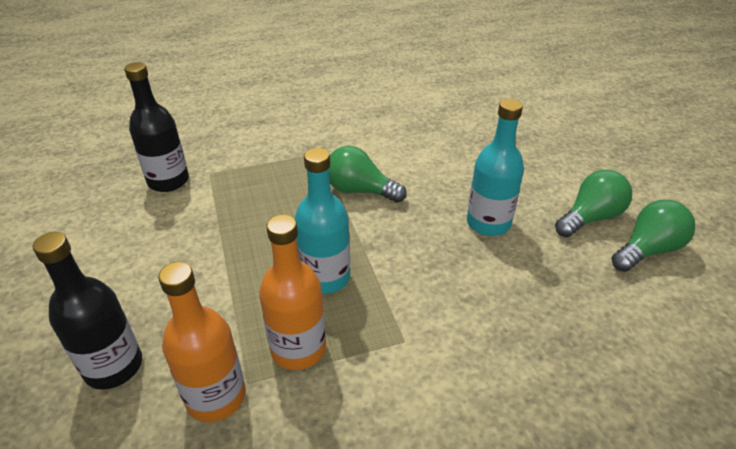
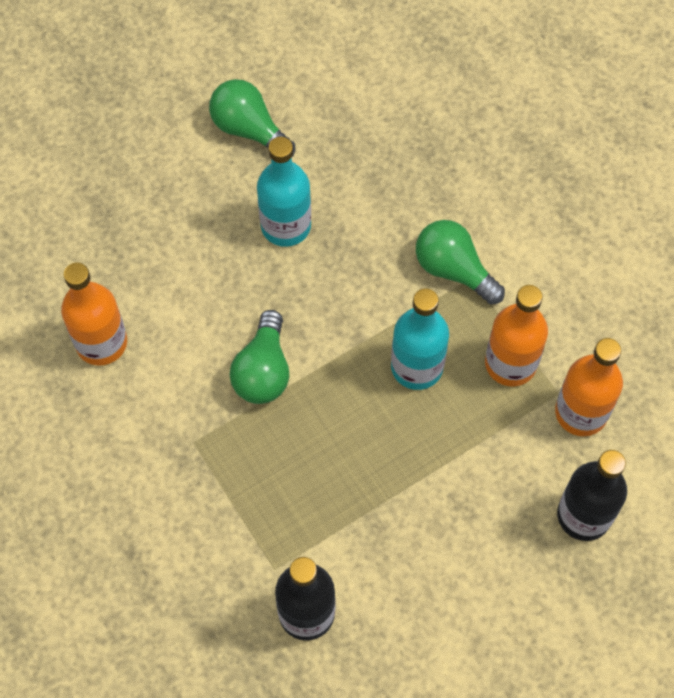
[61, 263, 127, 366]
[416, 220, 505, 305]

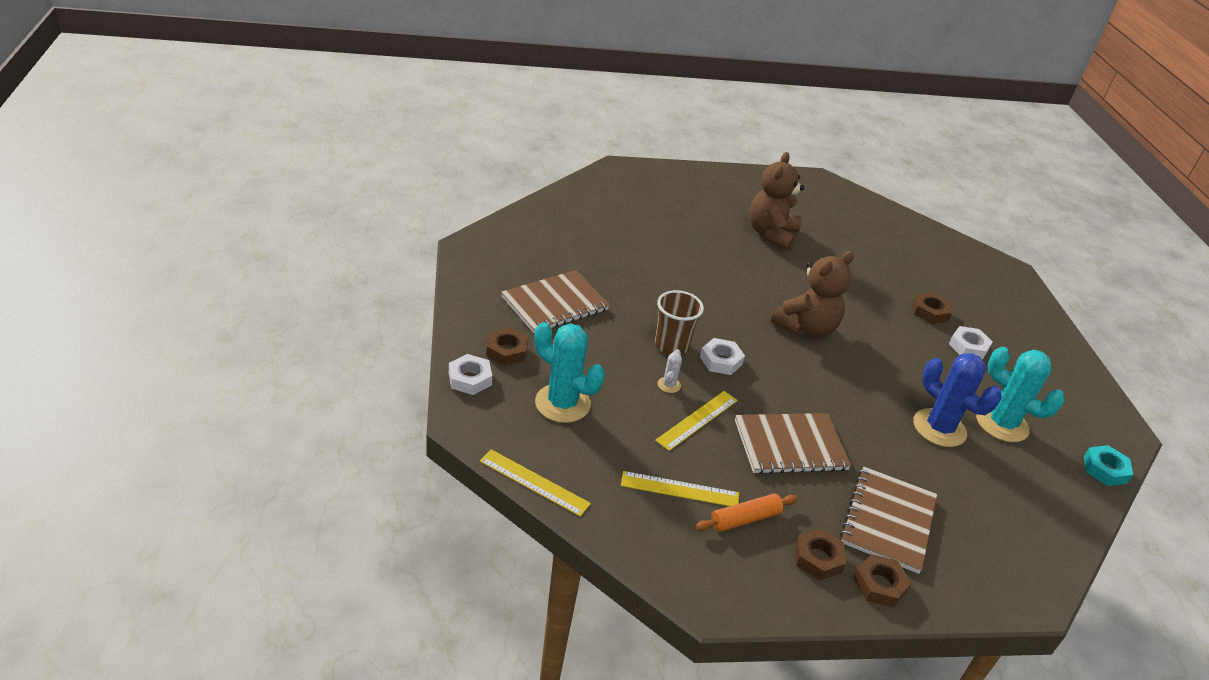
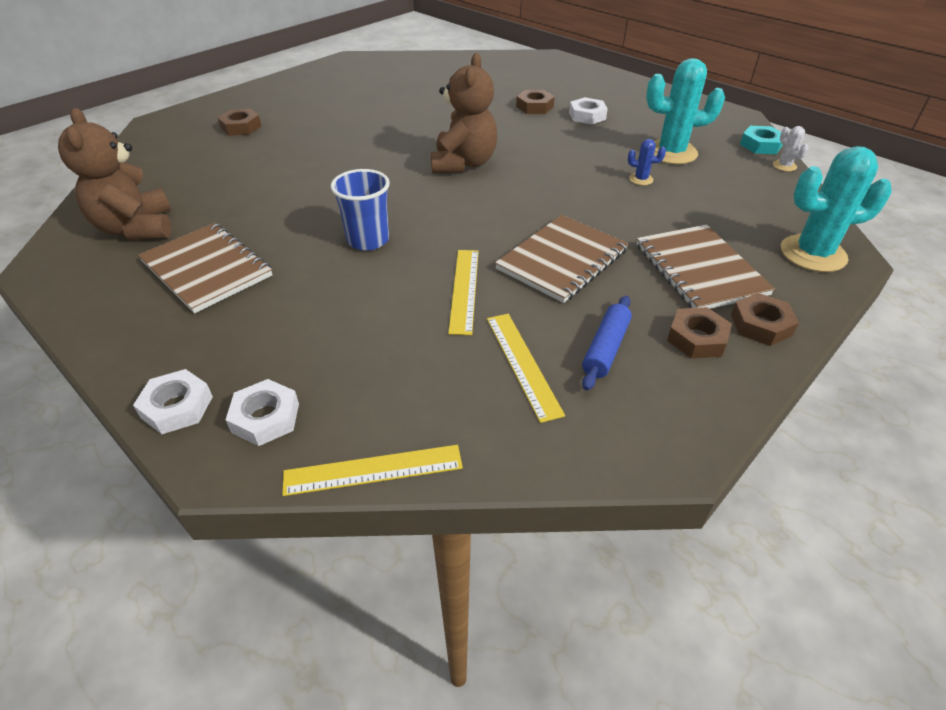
[218, 108, 261, 136]
[781, 146, 892, 272]
[773, 126, 809, 171]
[226, 379, 299, 446]
[58, 108, 171, 240]
[331, 169, 390, 251]
[582, 296, 632, 390]
[138, 223, 272, 314]
[487, 314, 565, 423]
[628, 139, 666, 185]

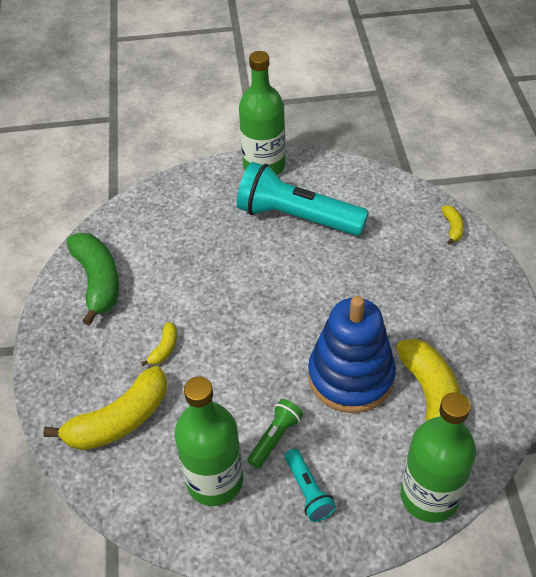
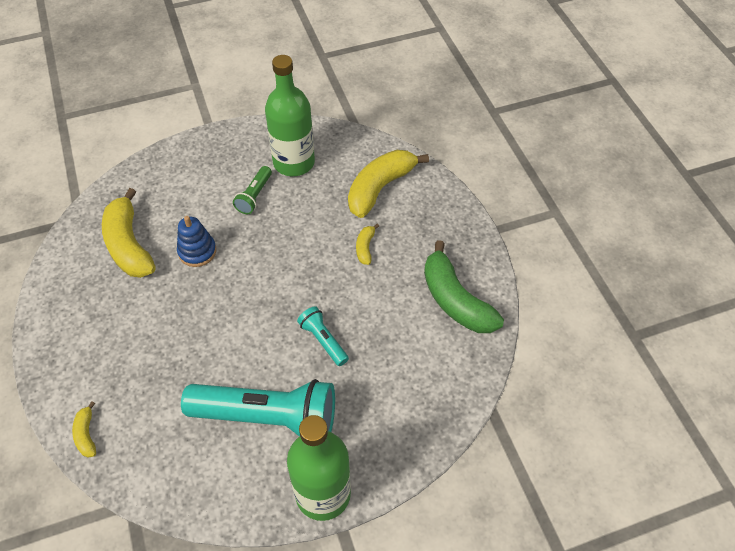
[401, 392, 476, 523] (first image)
[297, 306, 349, 366]
[177, 216, 216, 267]

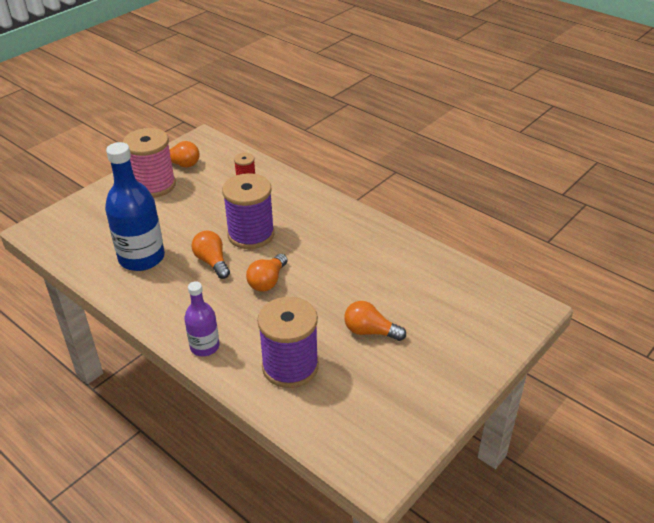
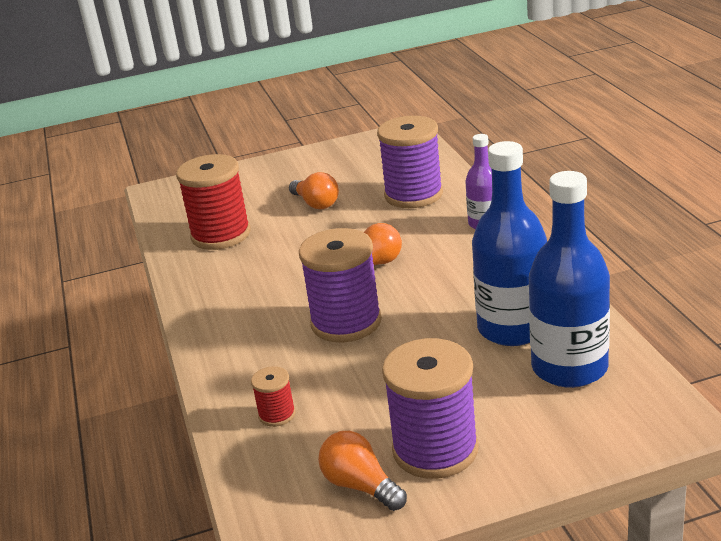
[191, 230, 230, 279] (first image)
[176, 154, 251, 250]
[529, 171, 610, 388]
[382, 338, 479, 479]

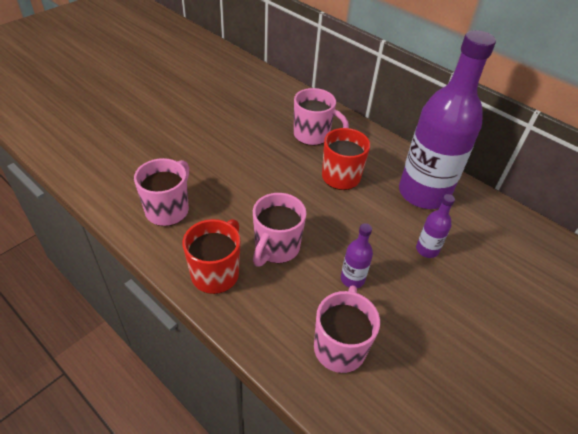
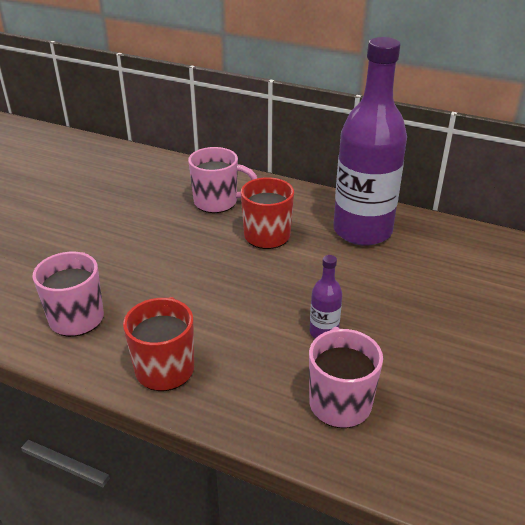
[253, 193, 306, 266] (first image)
[416, 194, 455, 258] (first image)

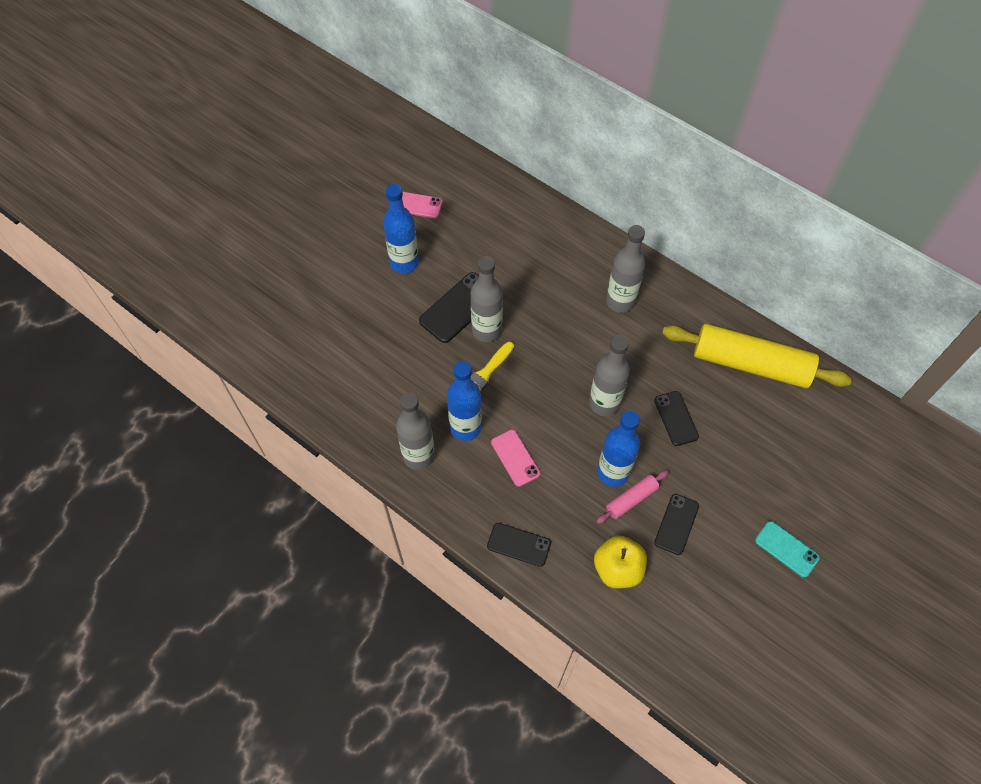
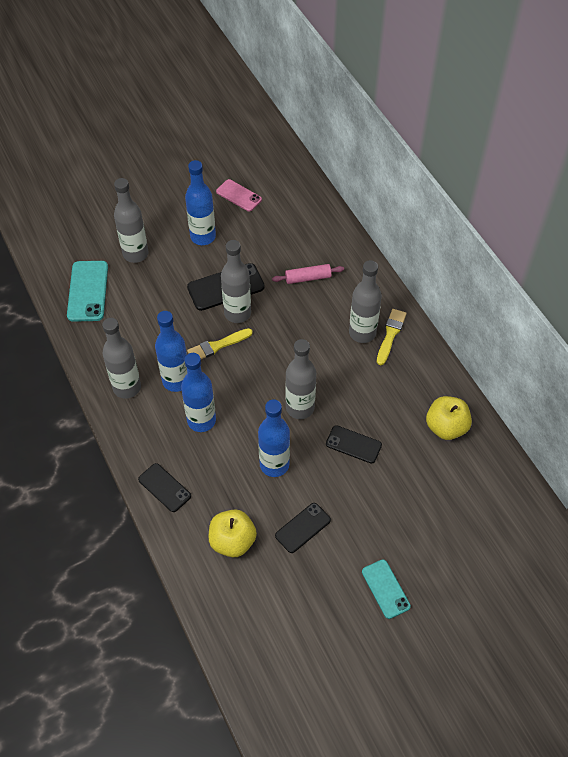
[67, 261, 108, 322]
[114, 178, 149, 263]
[377, 309, 407, 365]
[272, 264, 344, 284]
[181, 353, 216, 432]
[426, 396, 472, 440]
[326, 425, 382, 464]

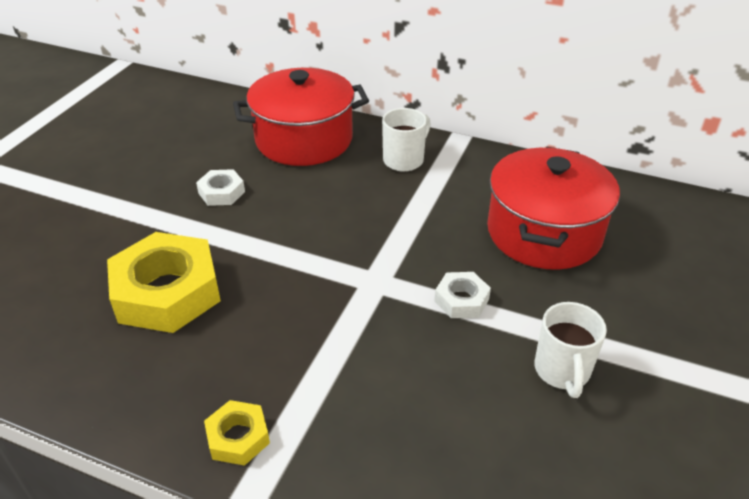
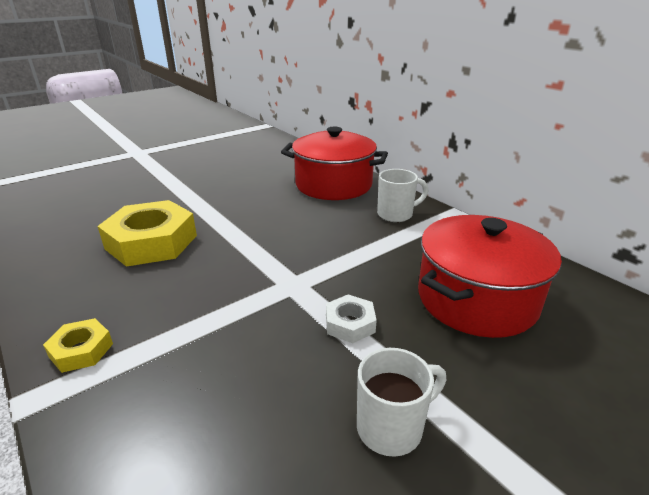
[196, 169, 245, 206] (first image)
[357, 348, 446, 457]

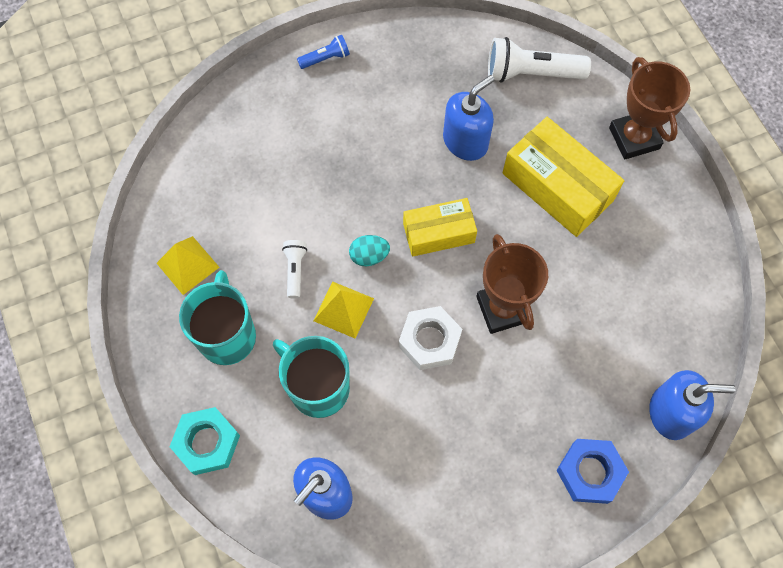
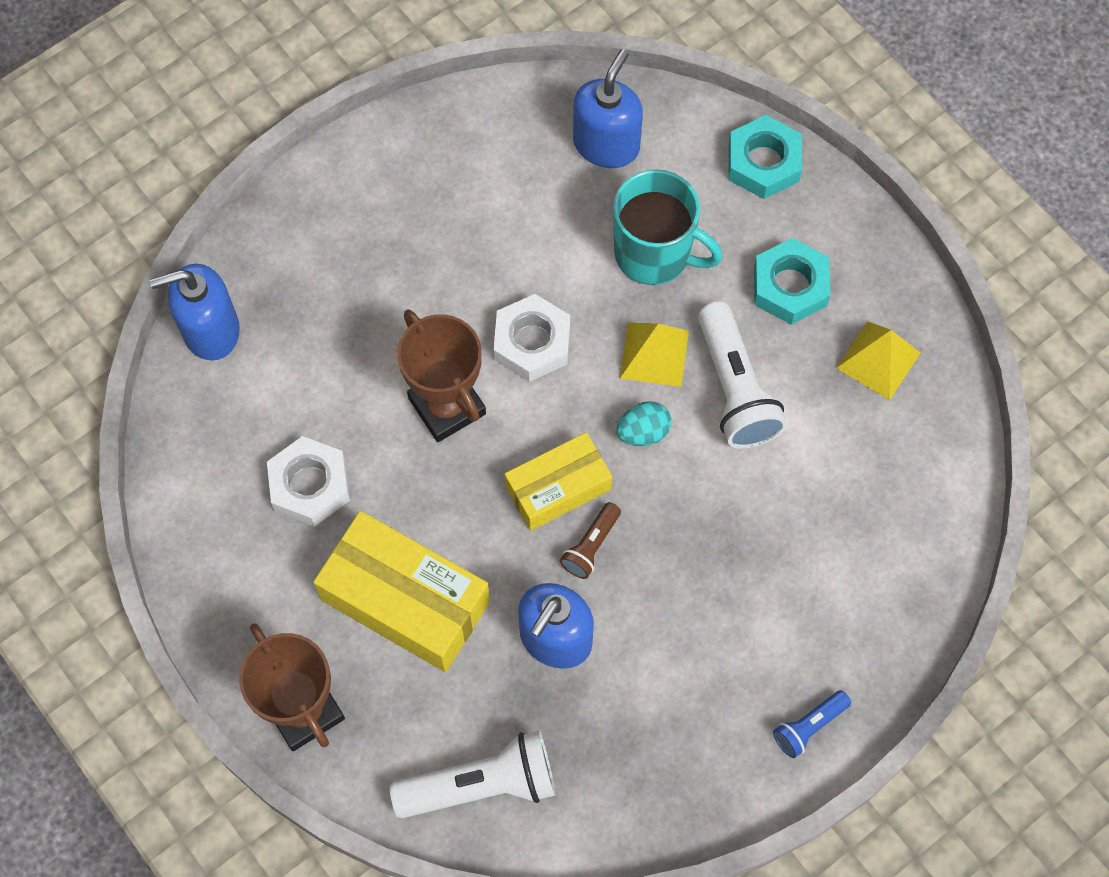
[556, 439, 629, 504] (first image)
[267, 436, 350, 526]
[560, 502, 621, 579]
[754, 238, 831, 325]
[698, 301, 787, 449]

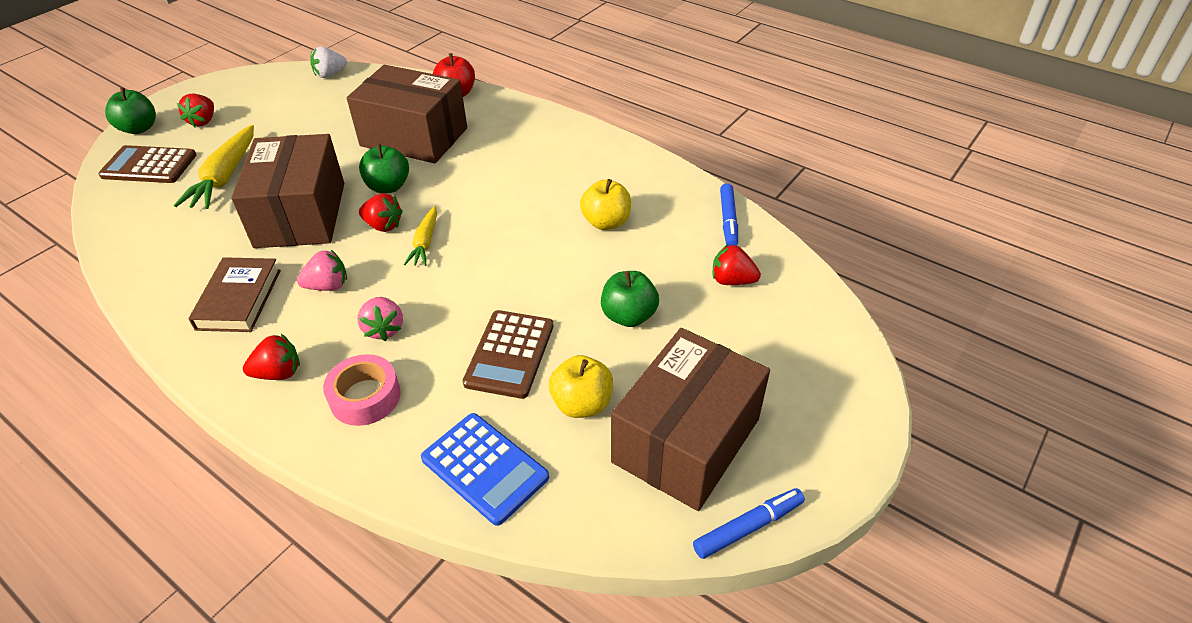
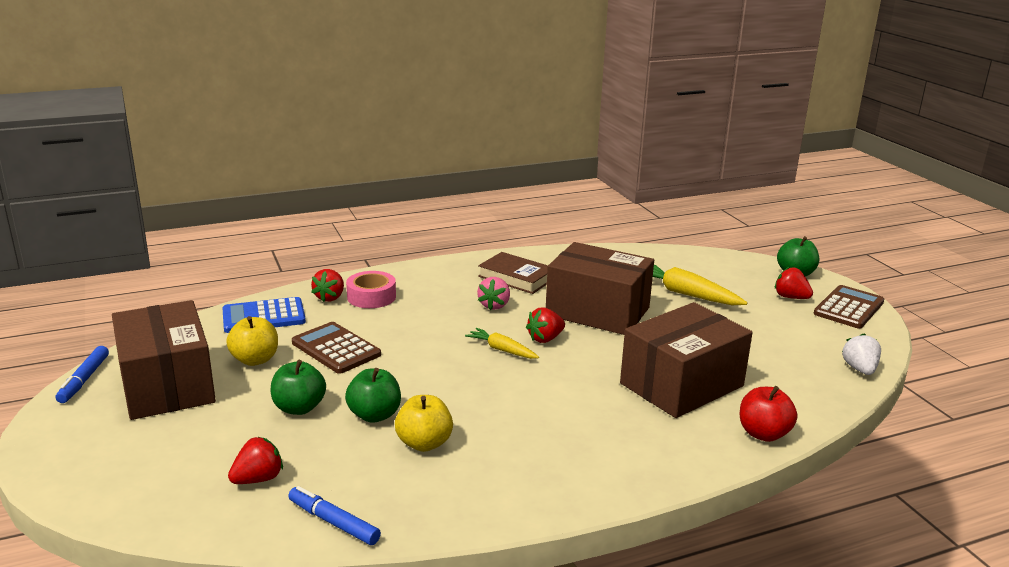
[357, 297, 403, 341] (first image)
[813, 285, 884, 329]
[311, 269, 344, 302]
[345, 368, 401, 423]

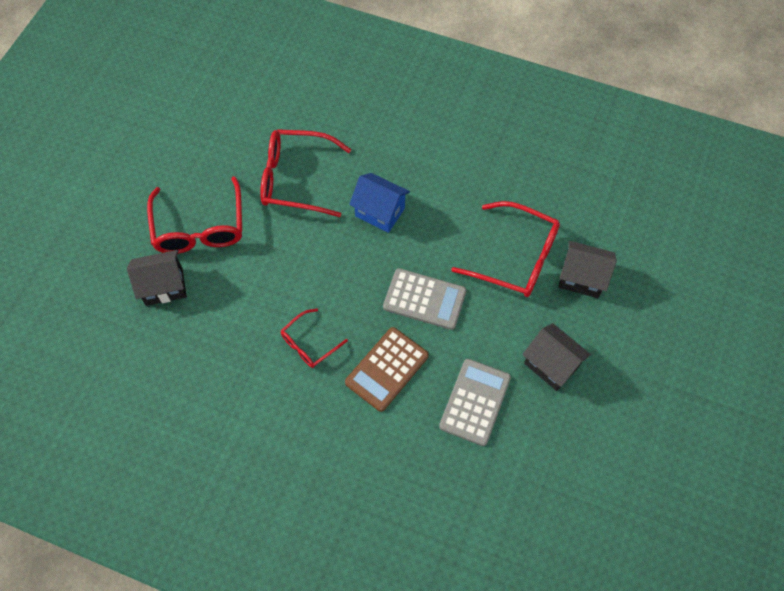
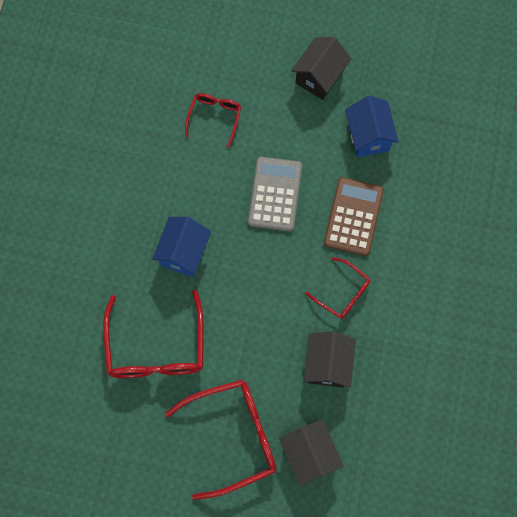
[304, 331, 356, 388]
[345, 96, 399, 157]
[324, 177, 384, 256]
[185, 93, 241, 148]

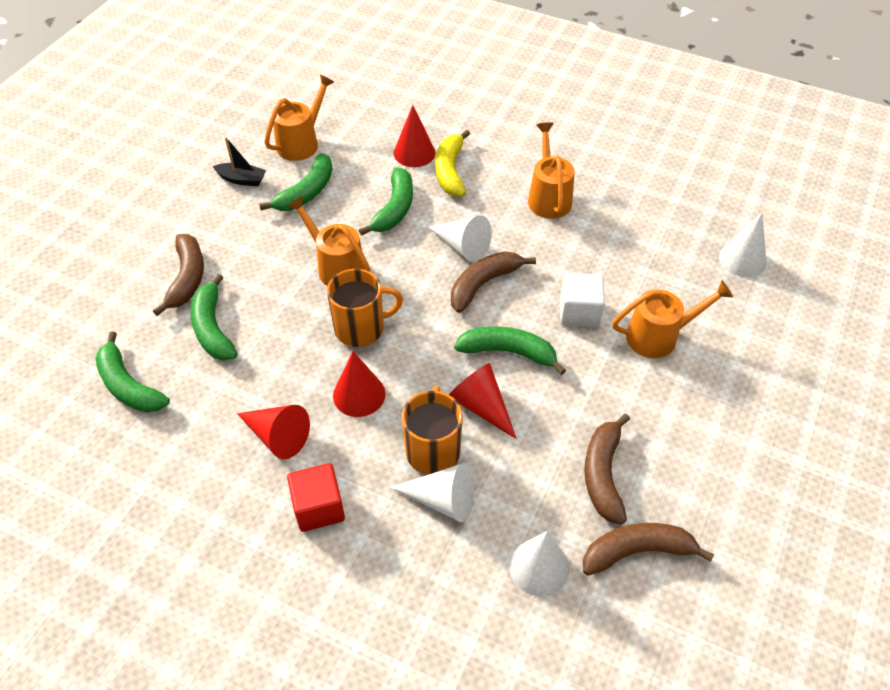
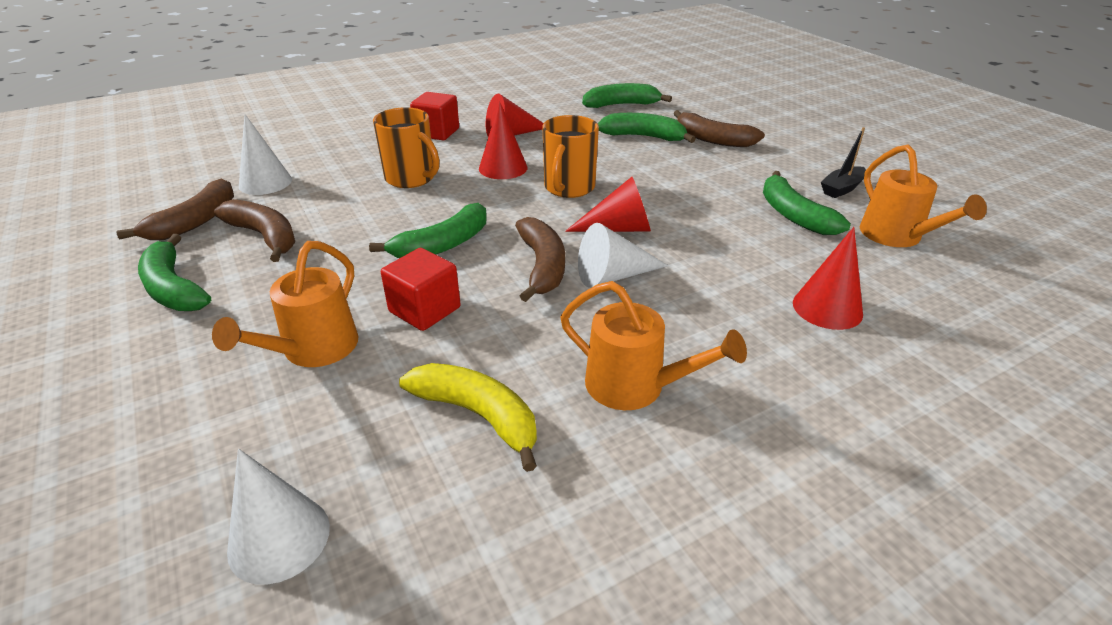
[288, 196, 371, 286] (first image)
[390, 463, 474, 522] (first image)
[138, 234, 211, 311]
[399, 363, 537, 472]
[565, 177, 651, 232]
[381, 248, 460, 331]

